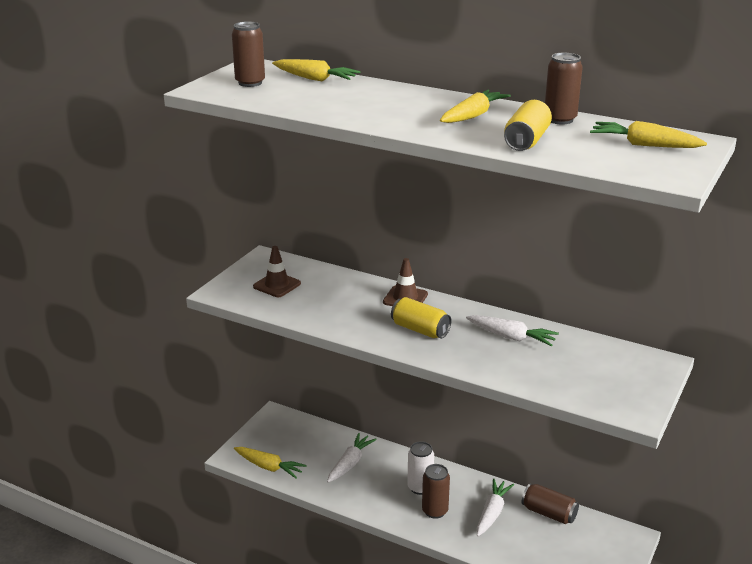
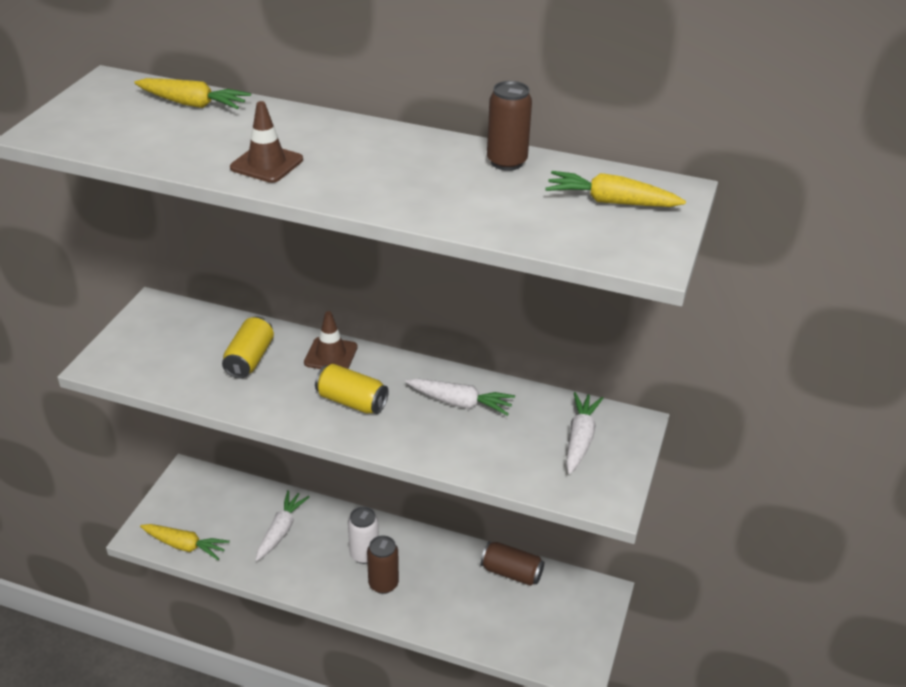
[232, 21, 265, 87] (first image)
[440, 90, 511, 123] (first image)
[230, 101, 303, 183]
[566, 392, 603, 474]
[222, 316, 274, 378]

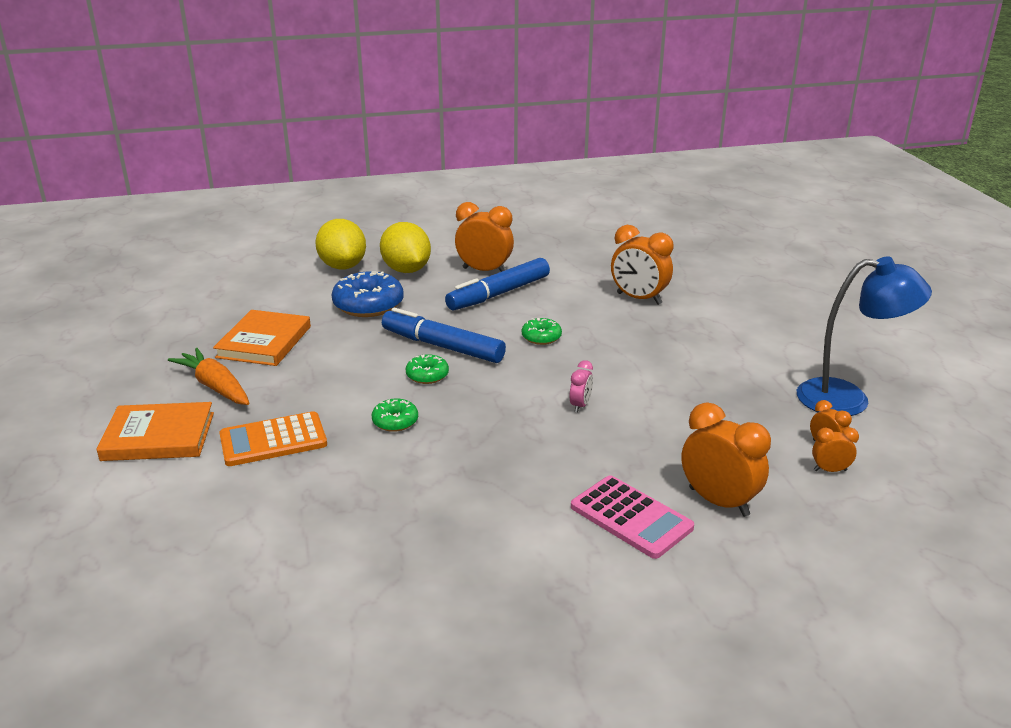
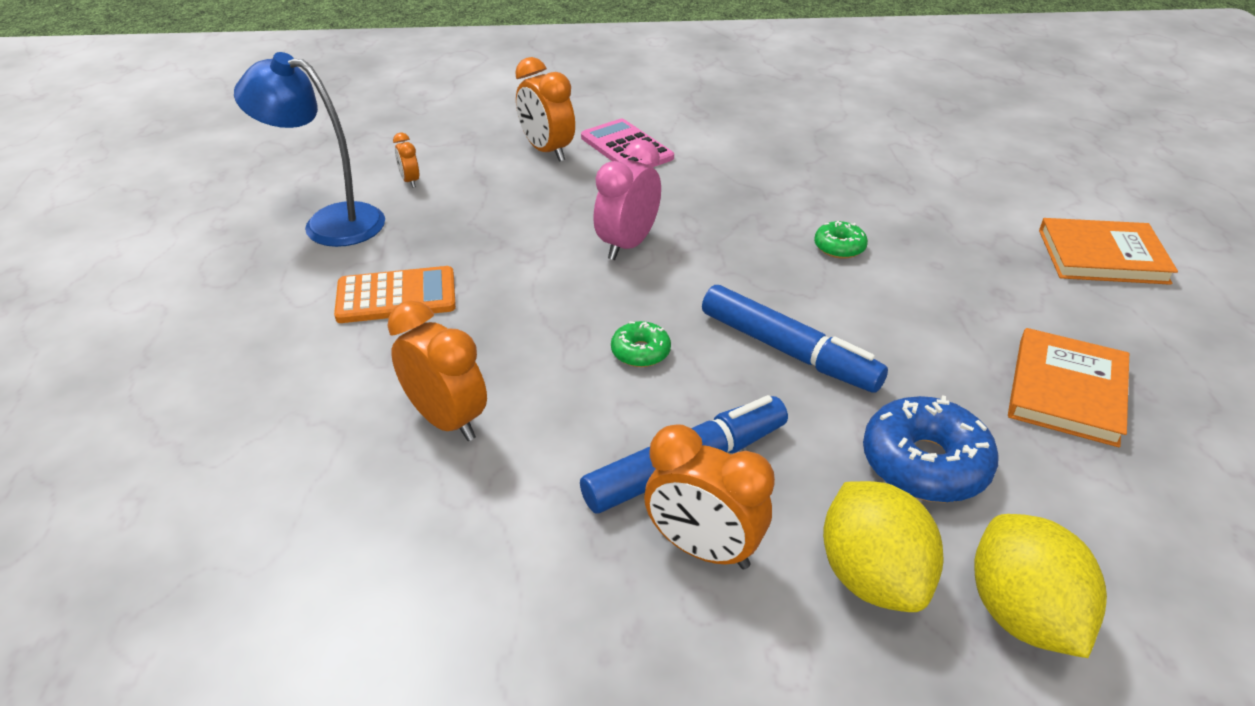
[168, 348, 249, 405] (first image)
[406, 354, 449, 384] (first image)
[812, 427, 859, 472] (first image)
[334, 266, 456, 323]
[593, 140, 661, 260]

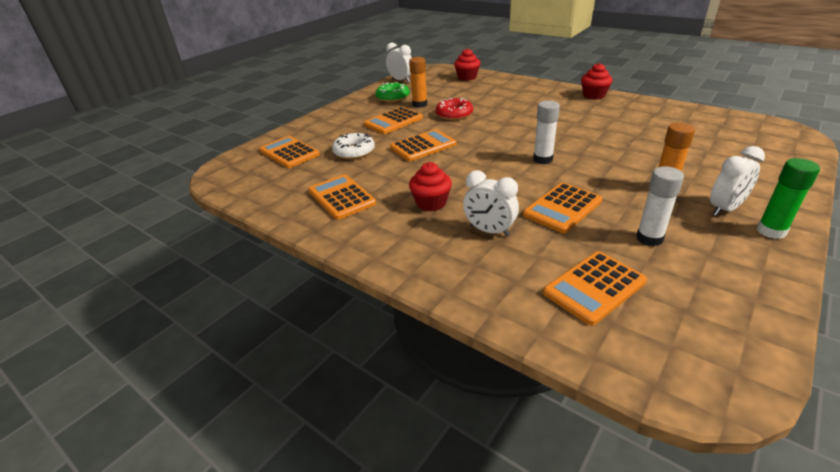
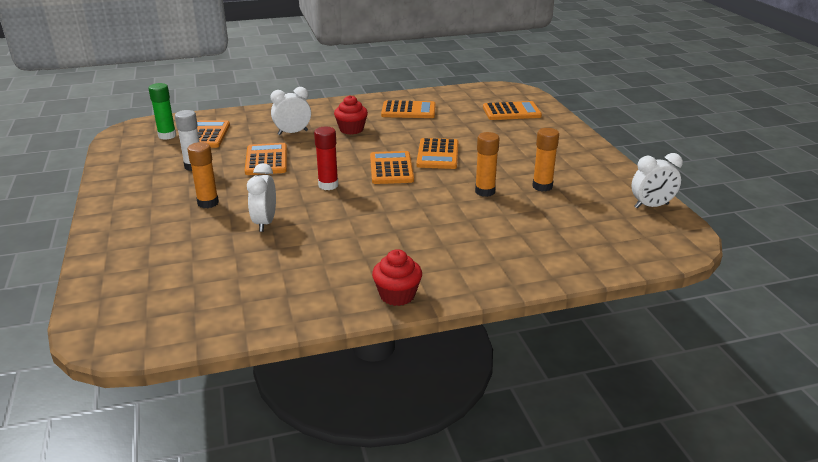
[332, 133, 375, 159] (first image)
[376, 82, 410, 102] (first image)
[454, 48, 480, 81] (first image)
[370, 151, 414, 184]
[247, 163, 276, 232]
[148, 83, 176, 140]
[475, 132, 499, 197]
[314, 127, 338, 190]

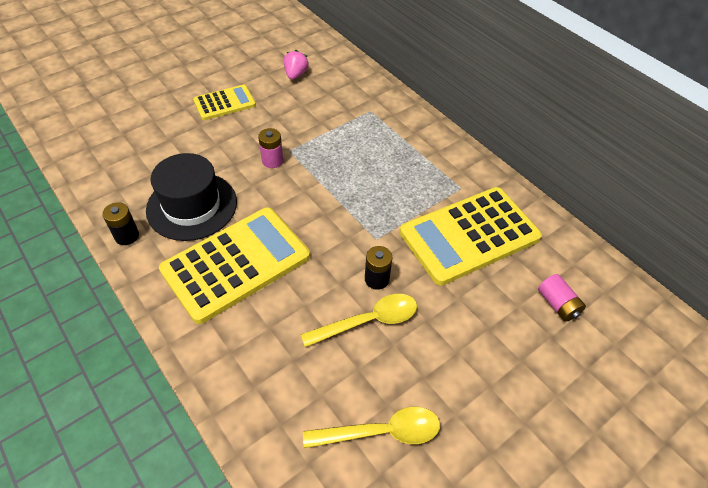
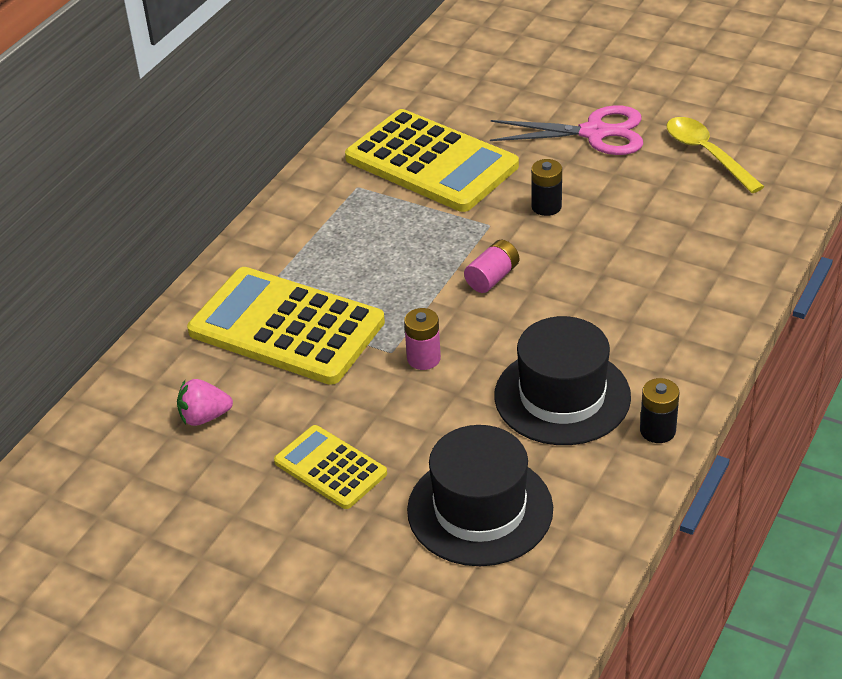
[300, 294, 417, 347] (first image)
[407, 425, 553, 566]
[490, 105, 643, 155]
[187, 267, 385, 385]
[464, 240, 519, 293]

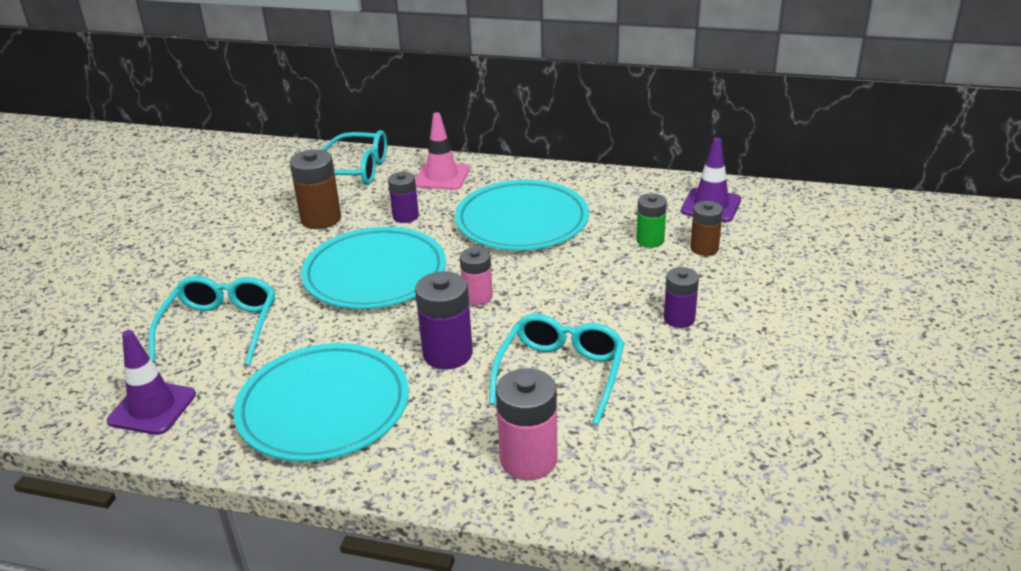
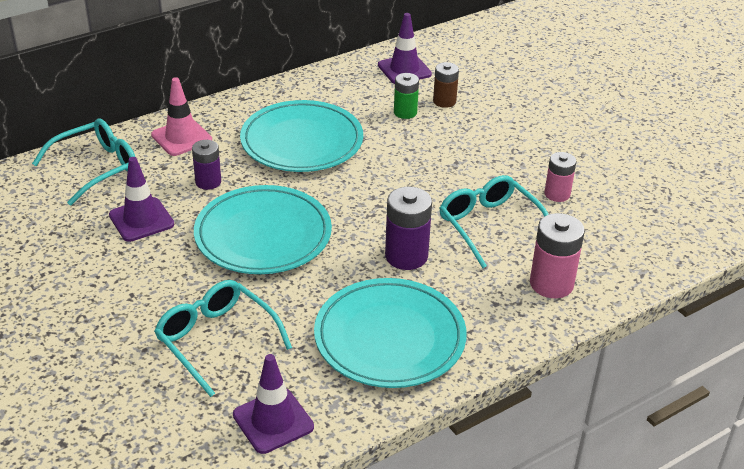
[664, 267, 699, 328] (first image)
[545, 152, 576, 202]
[109, 157, 174, 242]

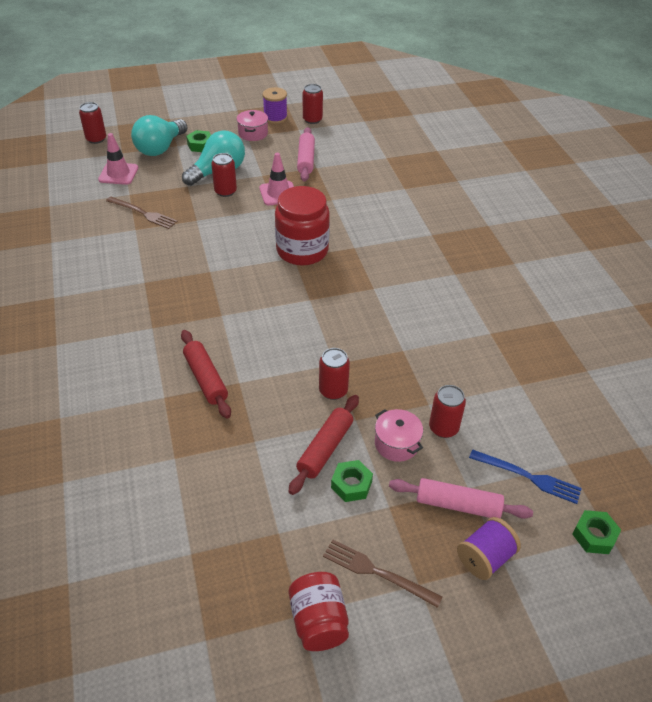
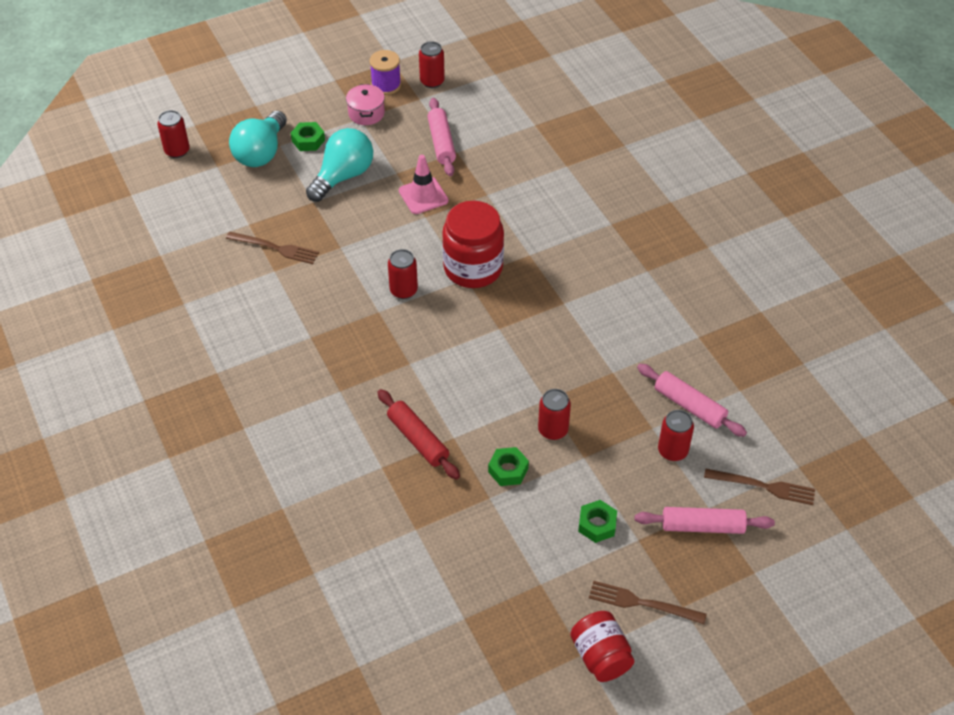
[98, 133, 138, 185] (first image)
[289, 395, 359, 495] (first image)
[375, 409, 423, 462] (first image)
[457, 517, 521, 580] (first image)
[637, 364, 747, 437]
[388, 249, 418, 299]
[488, 447, 529, 486]
[704, 469, 815, 505]

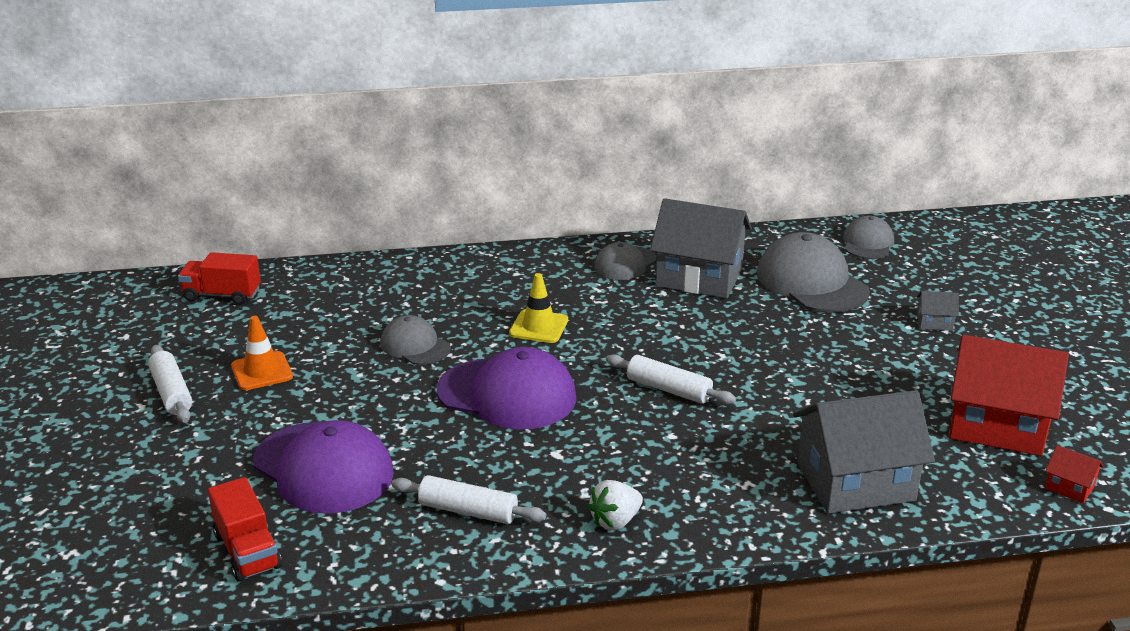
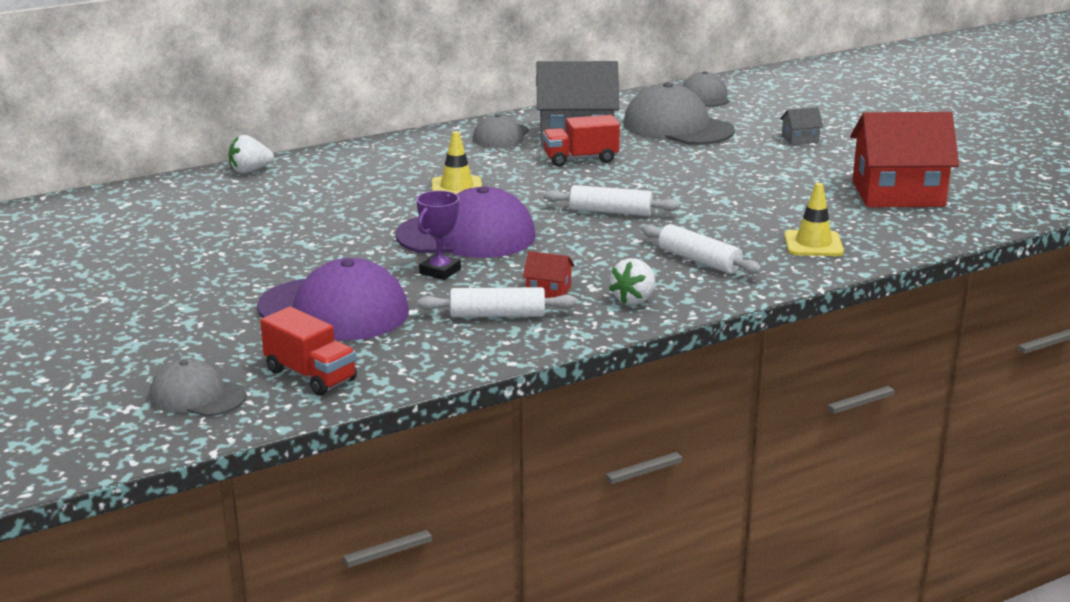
[231, 316, 293, 390] (first image)
[228, 135, 274, 174]
[417, 191, 461, 280]
[641, 224, 762, 274]
[543, 115, 620, 167]
[150, 358, 247, 417]
[522, 251, 575, 298]
[784, 183, 844, 256]

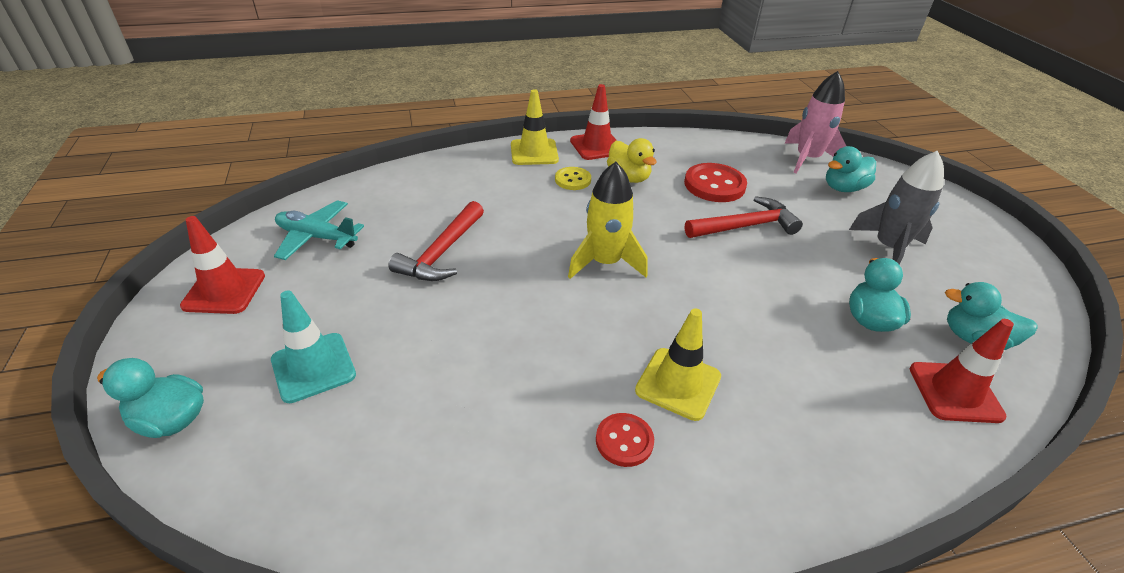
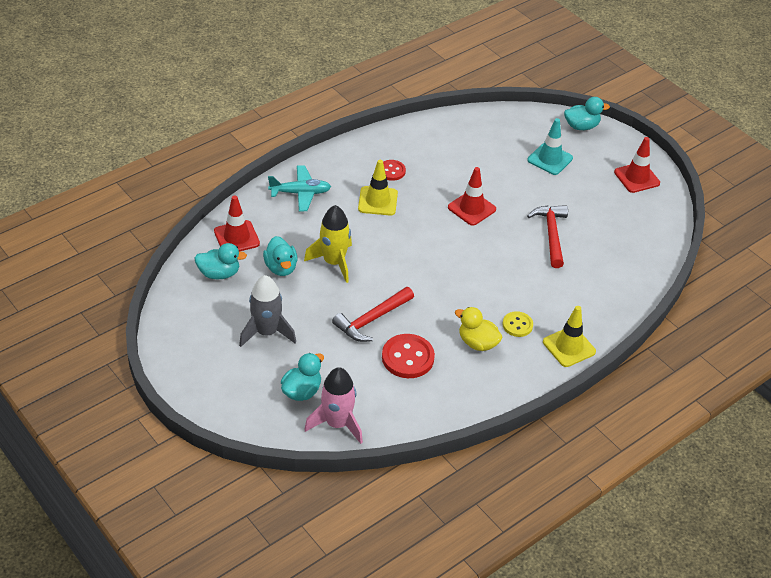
[268, 165, 331, 211]
[304, 205, 352, 283]
[448, 167, 496, 226]

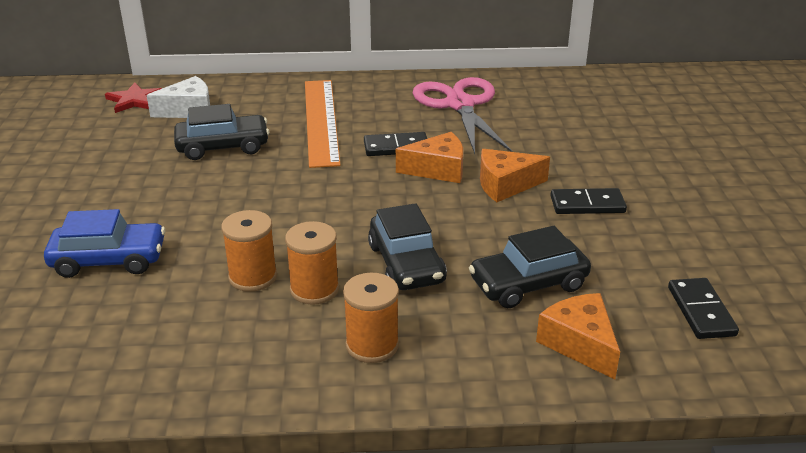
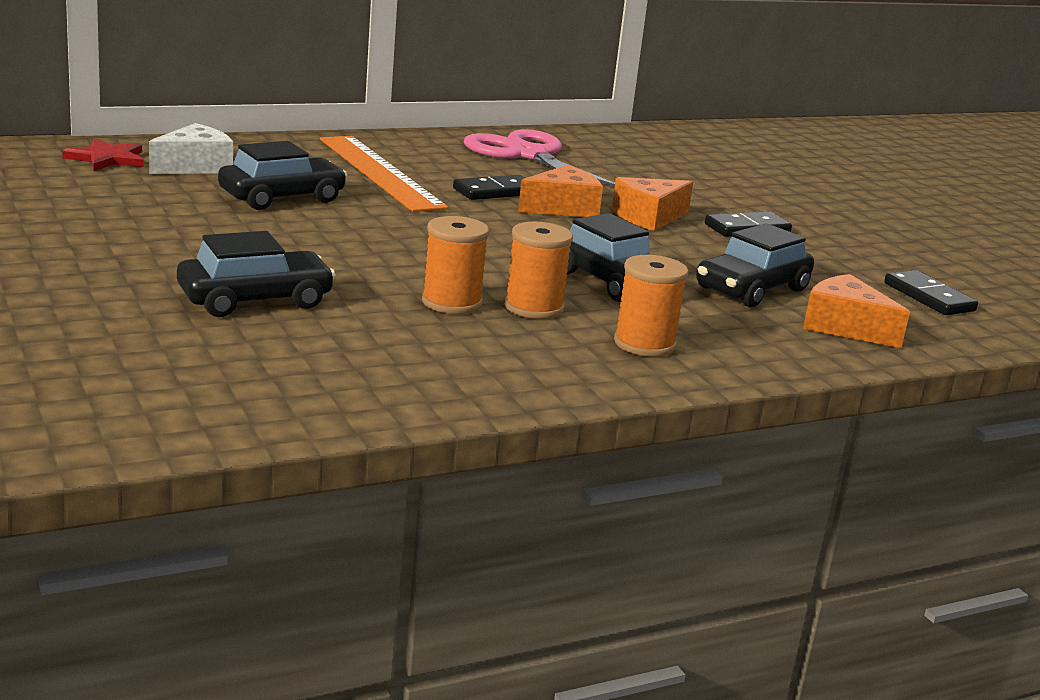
[177, 231, 336, 317]

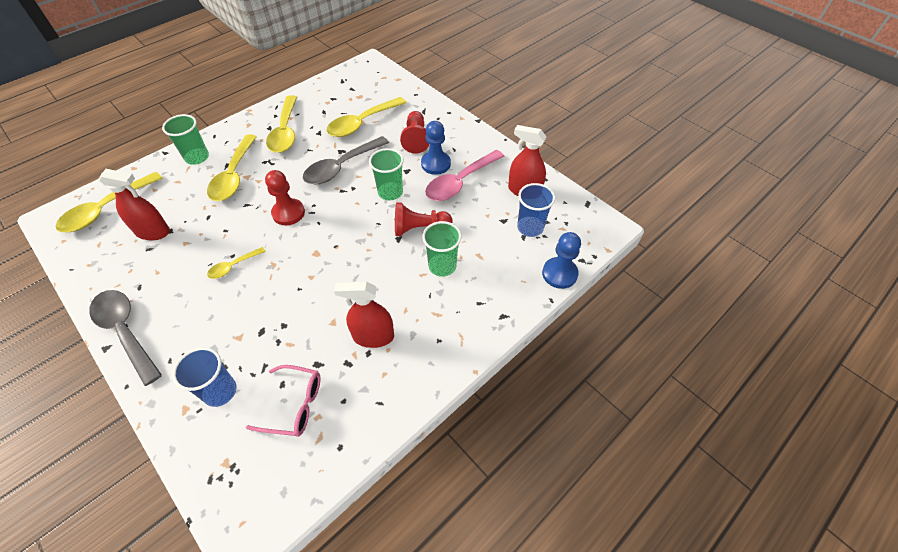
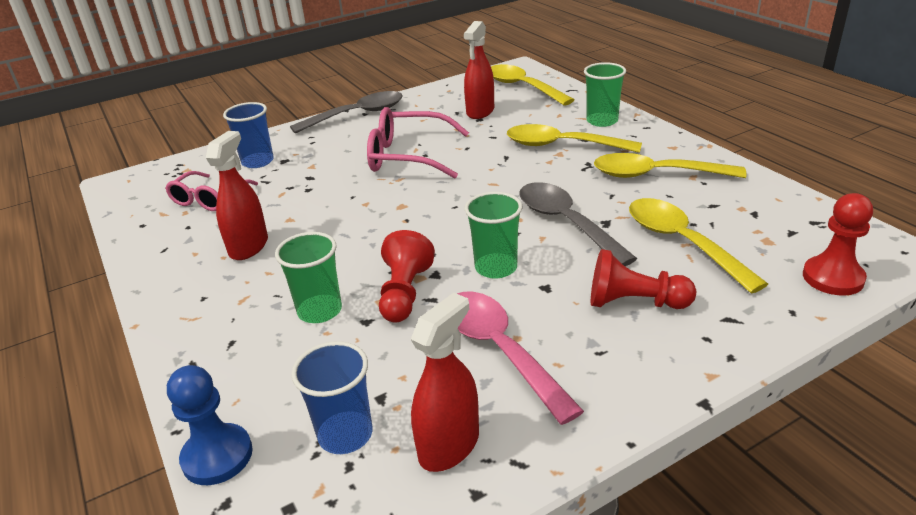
[421, 121, 451, 175] (first image)
[803, 193, 873, 296]
[367, 107, 469, 178]

